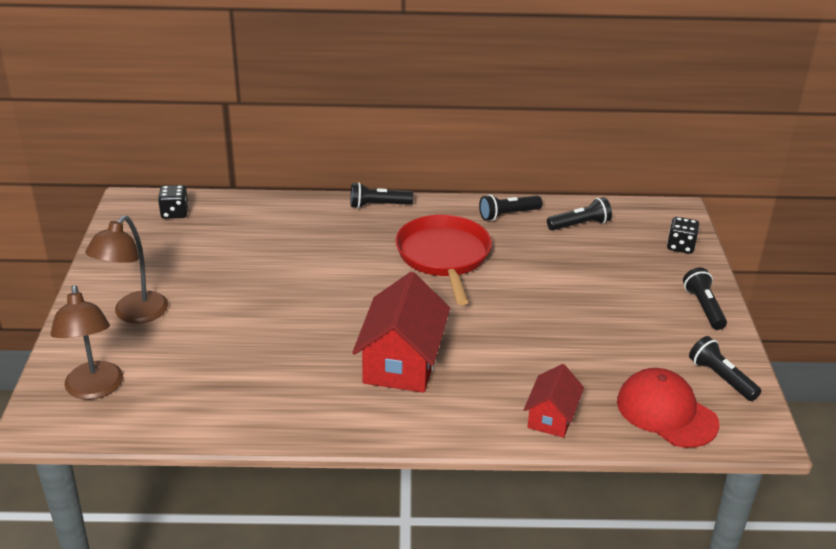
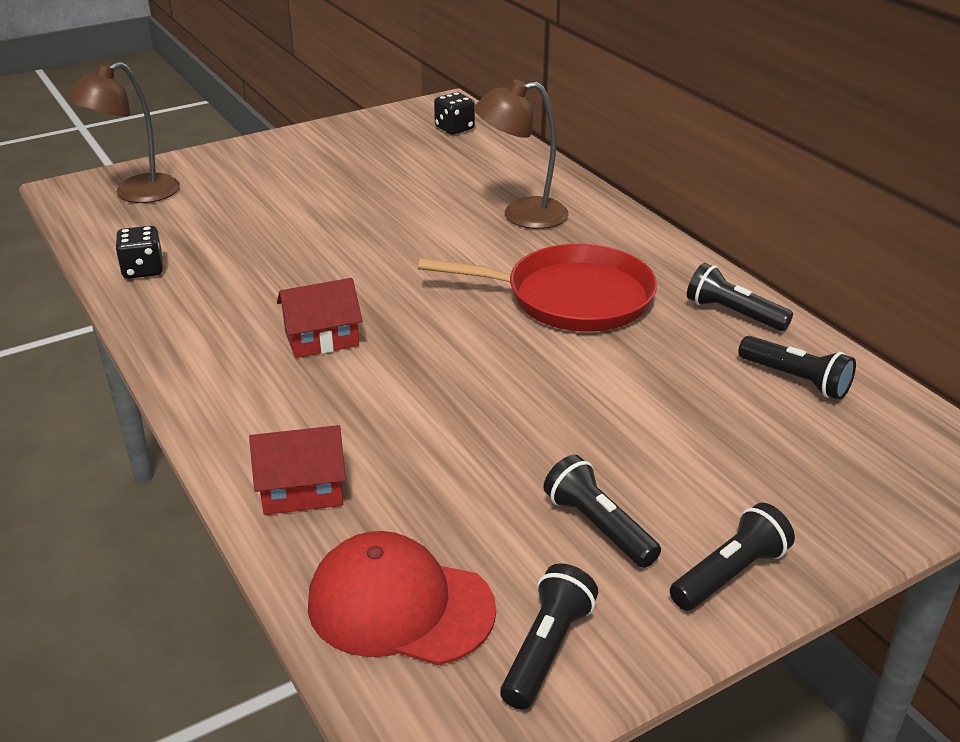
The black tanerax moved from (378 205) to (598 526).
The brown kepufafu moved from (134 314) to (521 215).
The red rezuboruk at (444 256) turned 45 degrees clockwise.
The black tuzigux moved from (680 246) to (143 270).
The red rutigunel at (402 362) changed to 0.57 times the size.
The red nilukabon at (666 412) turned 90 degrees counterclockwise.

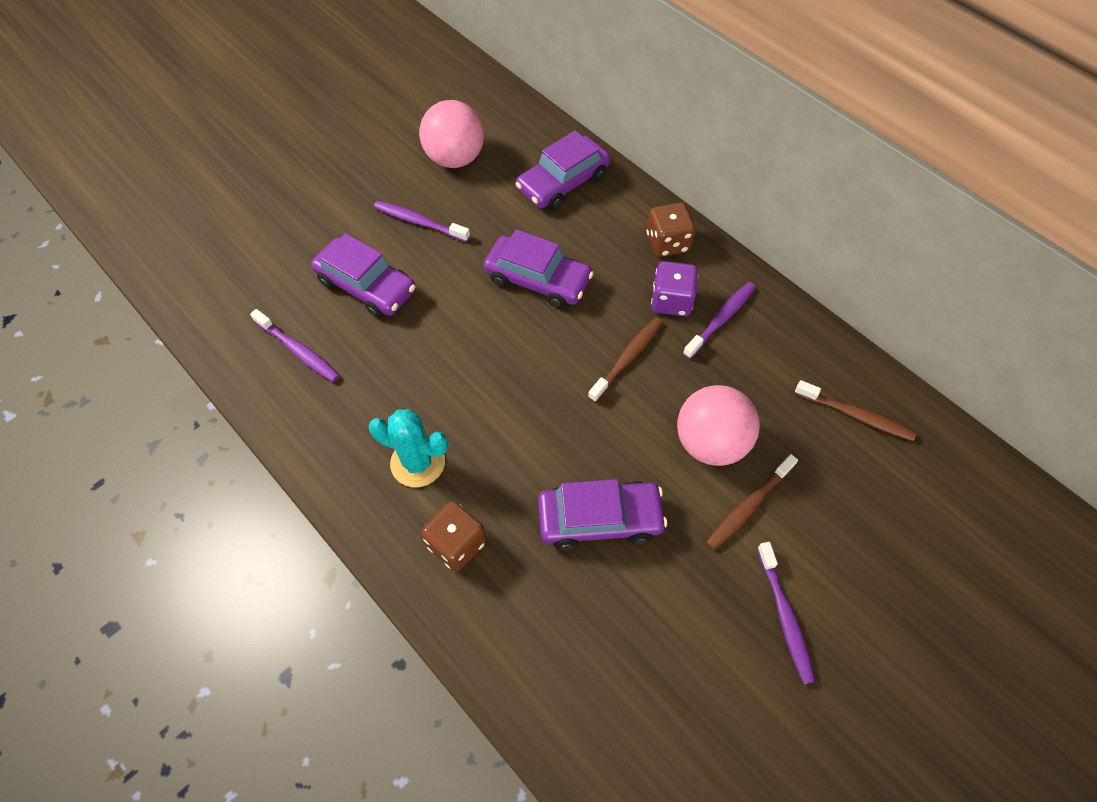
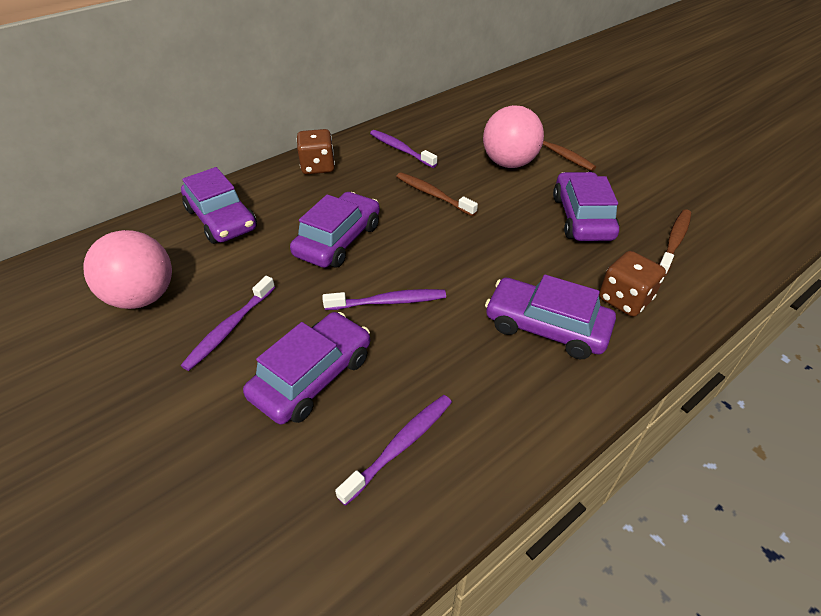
The purple tuzigux at (671 301) disappeared.
The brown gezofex moved from (856 415) to (674 241).
The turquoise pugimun at (418 462) was replaced by the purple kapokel at (546 327).
The purple gezofex moved from (785 616) to (388 302).

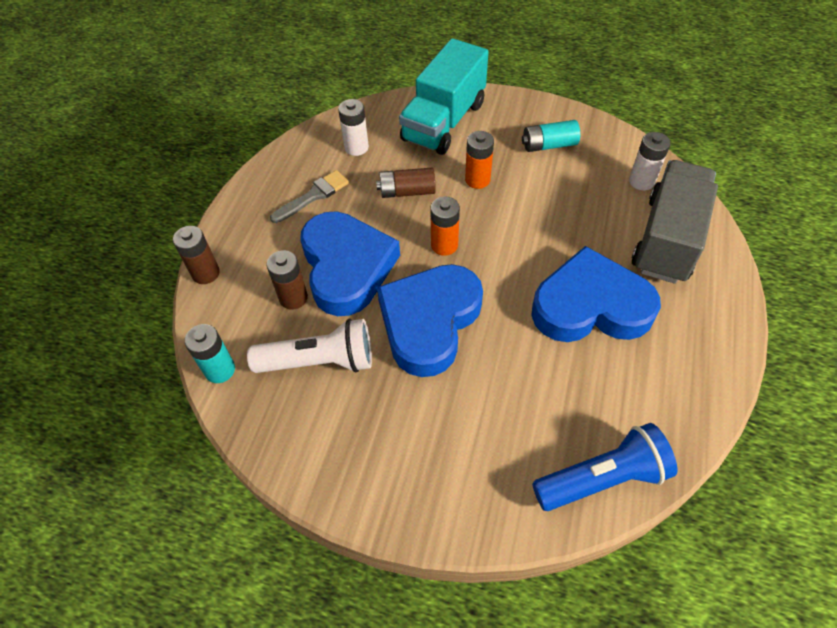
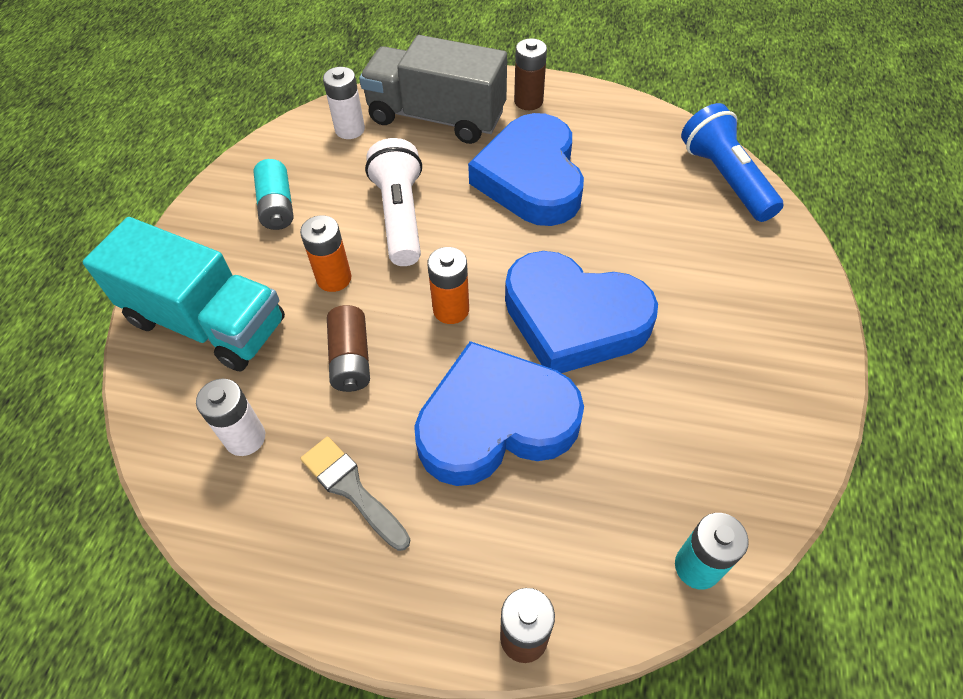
The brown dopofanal moved from (293 298) to (528 101).
The white tanerax moved from (320 361) to (400 216).

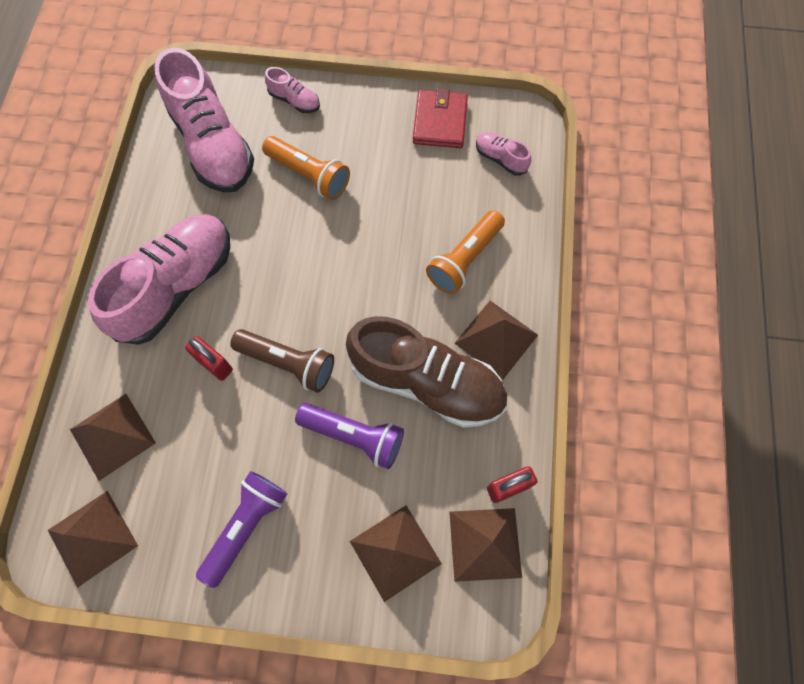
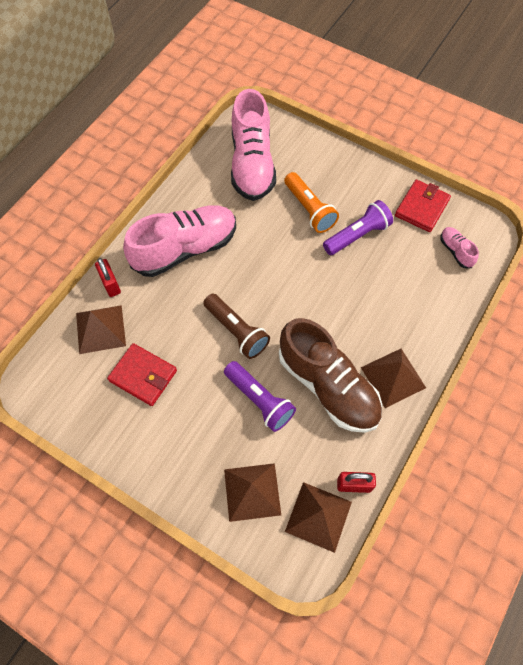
The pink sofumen at (295 101) disappeared.
The orange tanerax at (465 260) disappeared.
The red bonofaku moved from (214 364) to (111 284).
The purple tanerax moved from (246 526) to (357 235).
The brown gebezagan at (92 537) disappeared.
The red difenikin at (143 376) appeared.

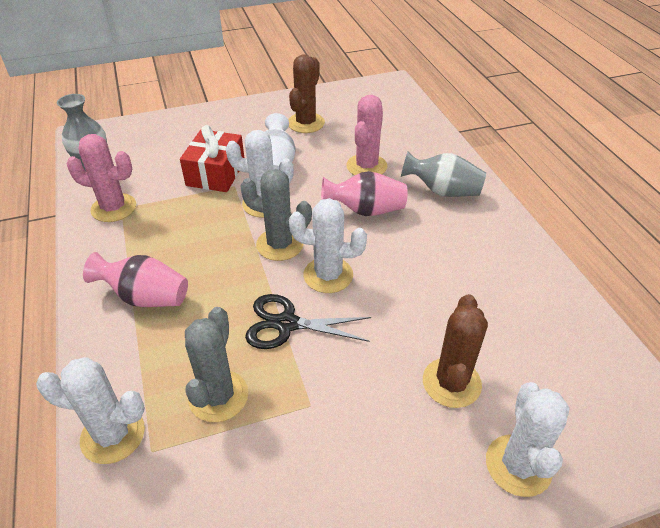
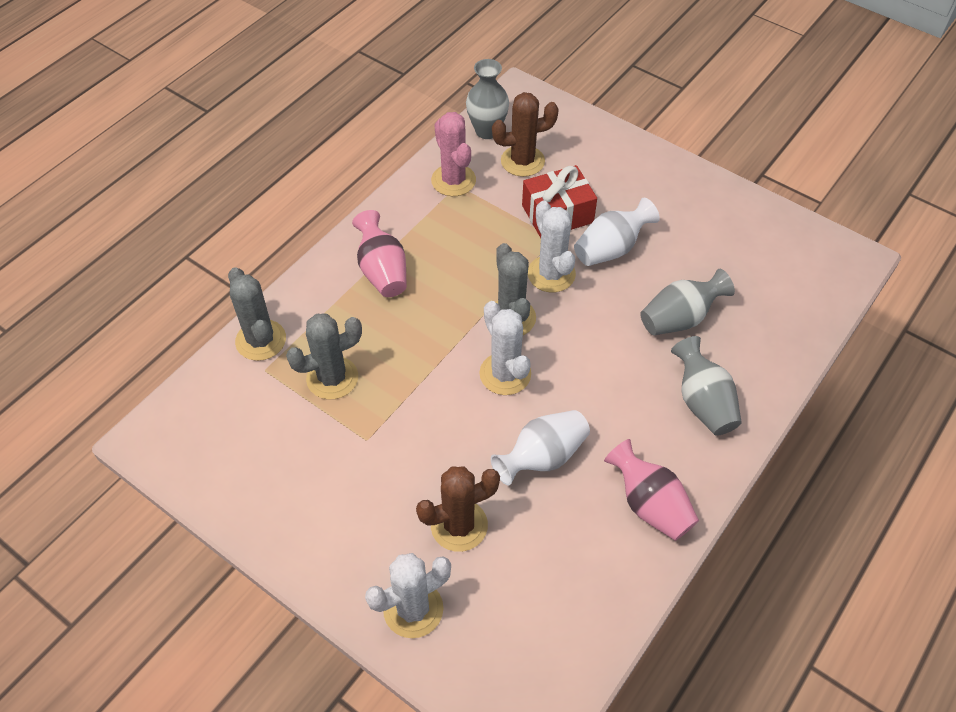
The brown pugimun moved from (306 123) to (522 161).
The pink pugimun at (366 166) was replaced by the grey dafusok at (680 318).
The pink dafusok moved from (365 210) to (649 504).
The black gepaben at (286 324) disappeared.
The white pugimun at (113 435) became the grey pugimun at (261 340).
The white dafusok at (542 457) appeared.

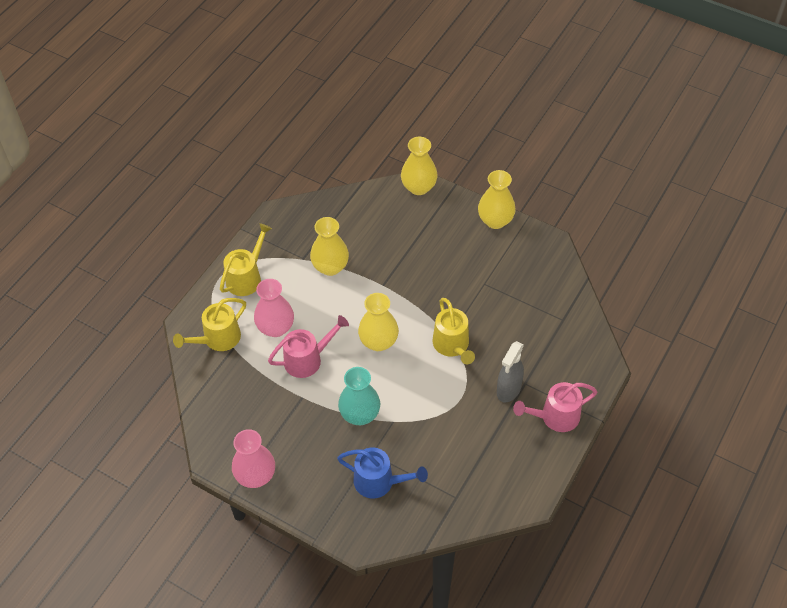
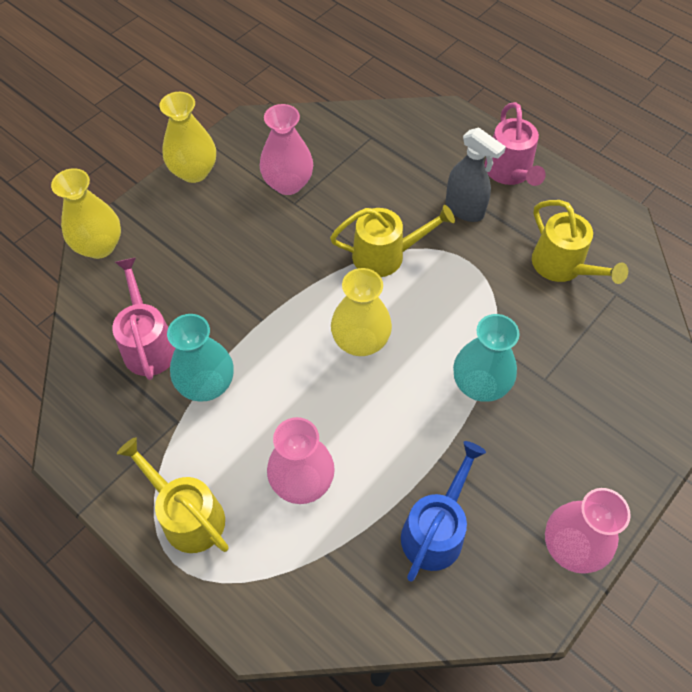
The yellow dafusok at (330 267) became the turquoise dafusok at (207 384).
The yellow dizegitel moved from (217 339) to (562 266).
The pink dizegitel moved from (308 359) to (148 344).
The blue dizegitel moved from (379 482) to (436 530).
The pink dafusok at (288 184) appeared.

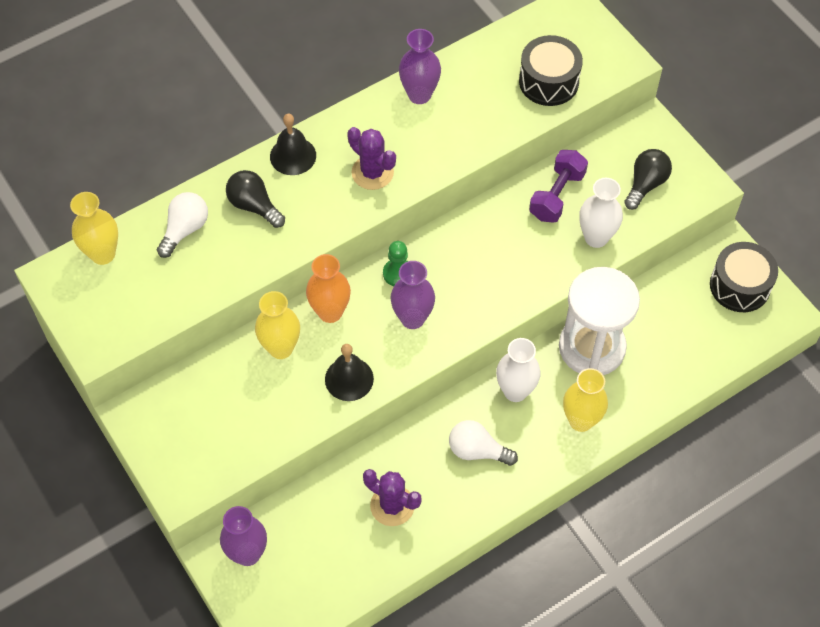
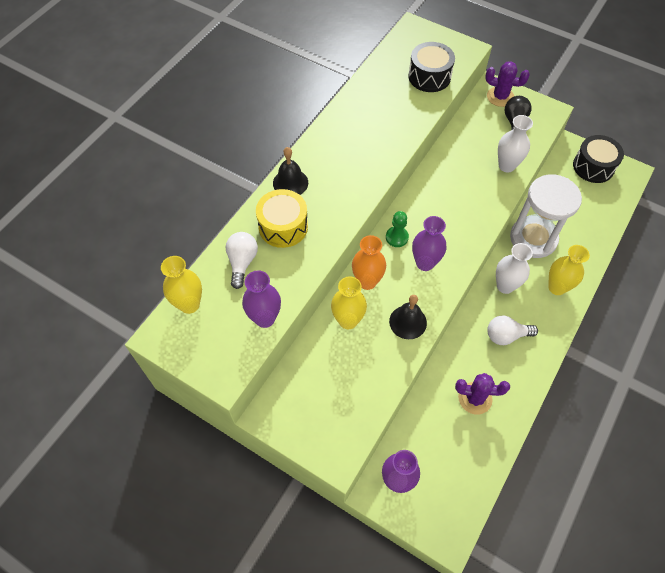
The purple dafusok moved from (419 95) to (265 318).
The purple pugimun moved from (372 172) to (500 97).
The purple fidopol at (557 195) disappeared.
The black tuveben at (254 206) was replaced by the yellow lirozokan at (283 226).

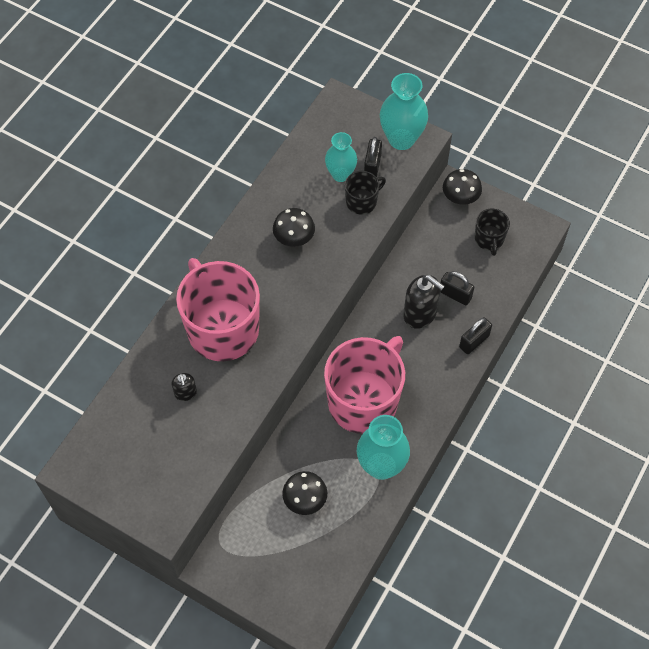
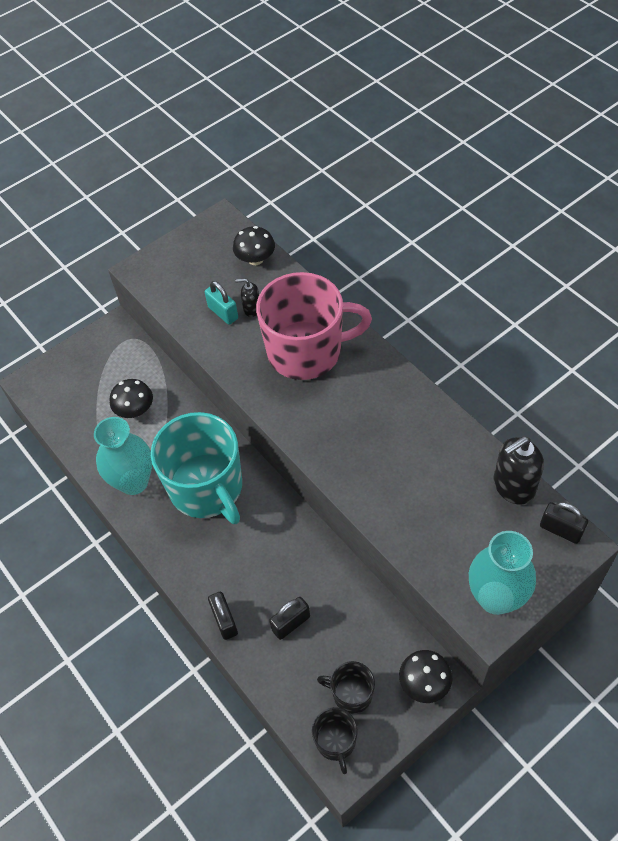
The turquoise dafusok at (340 174) disappeared.
The black bonofaku moved from (372 166) to (560 530).
The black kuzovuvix moved from (362 201) to (336 742).
The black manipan moved from (294 238) to (255 259).
The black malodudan moved from (420 314) to (513 486).
The pink kuzovuvix at (364 400) became the turquoise kuzovuvix at (207 488).
The turquoise bonofaku at (223 313) appeared.

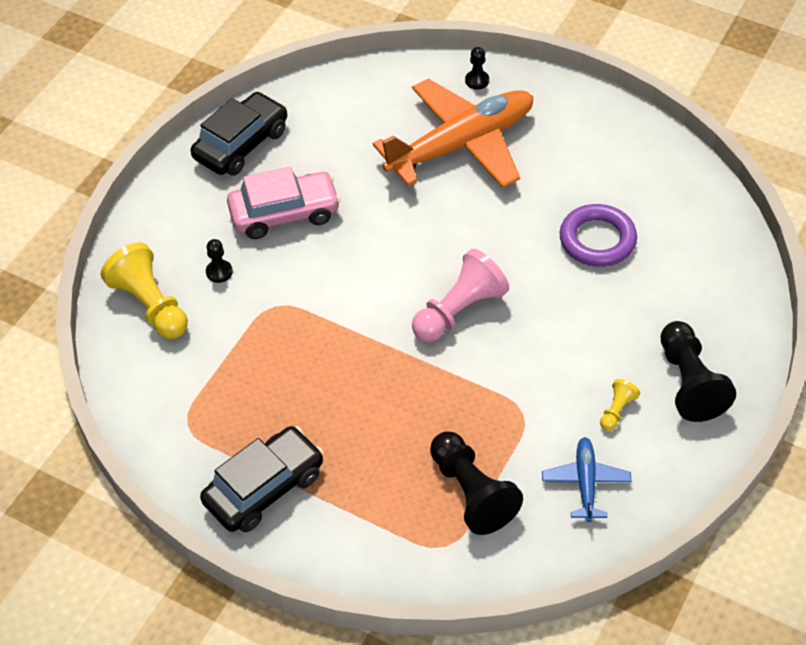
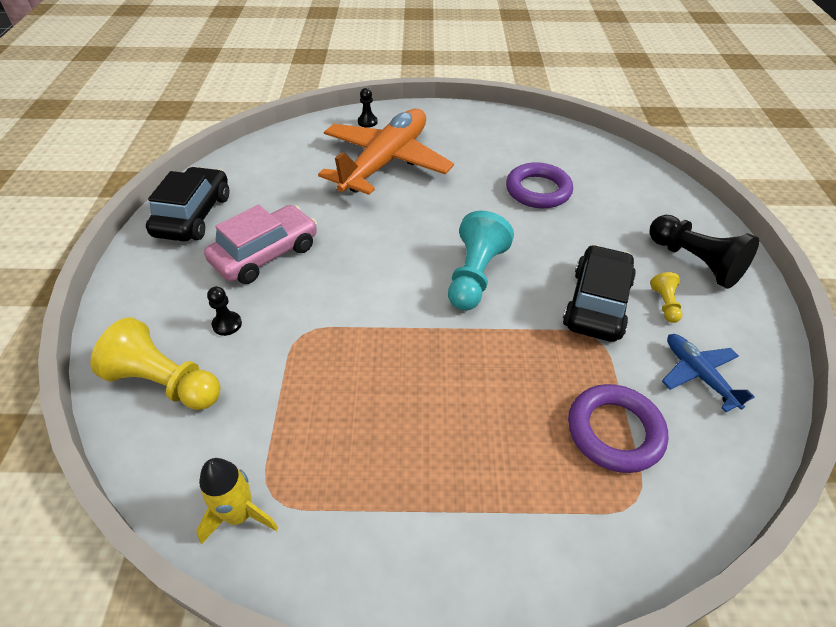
The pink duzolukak at (459 311) became the turquoise duzolukak at (474 276).
The black kapokel moved from (264 488) to (597 303).
The black duzolukak at (471 493) was replaced by the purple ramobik at (614 431).
The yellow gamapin at (239 515) appeared.

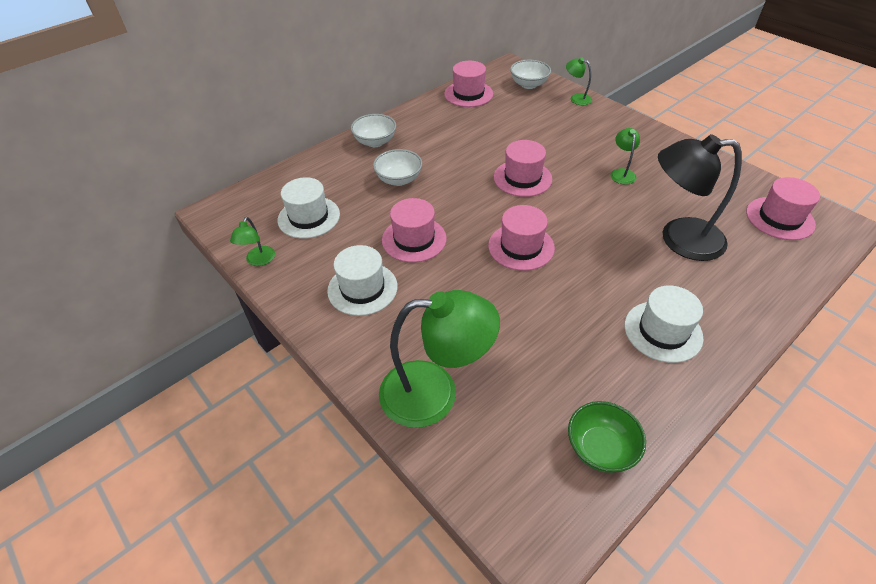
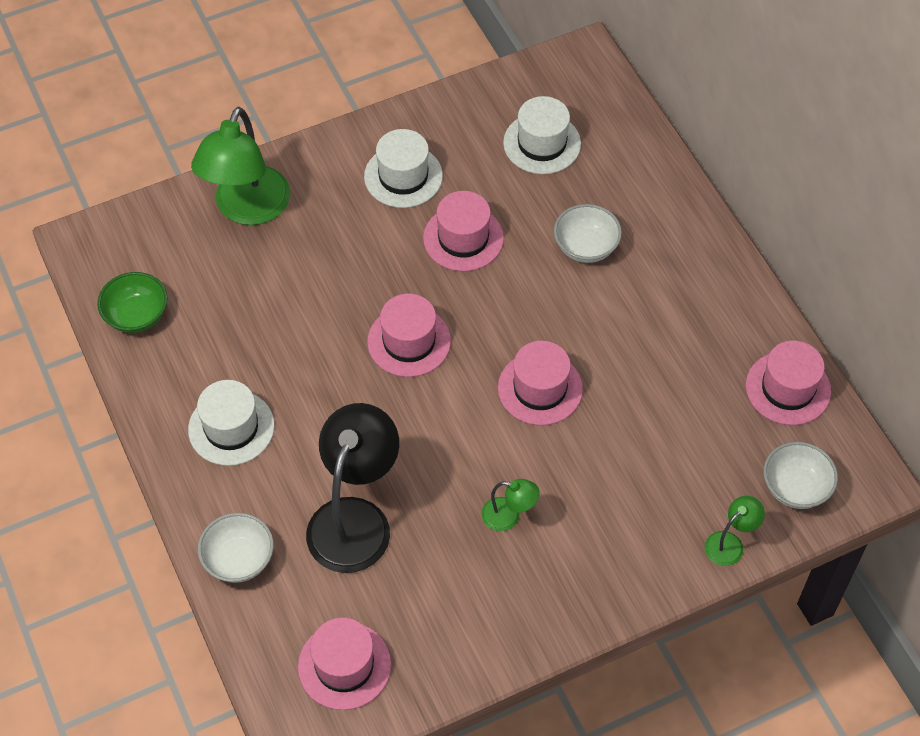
The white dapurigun moved from (375 142) to (239 559).
The green kepufafu at (258 261) disappeared.

